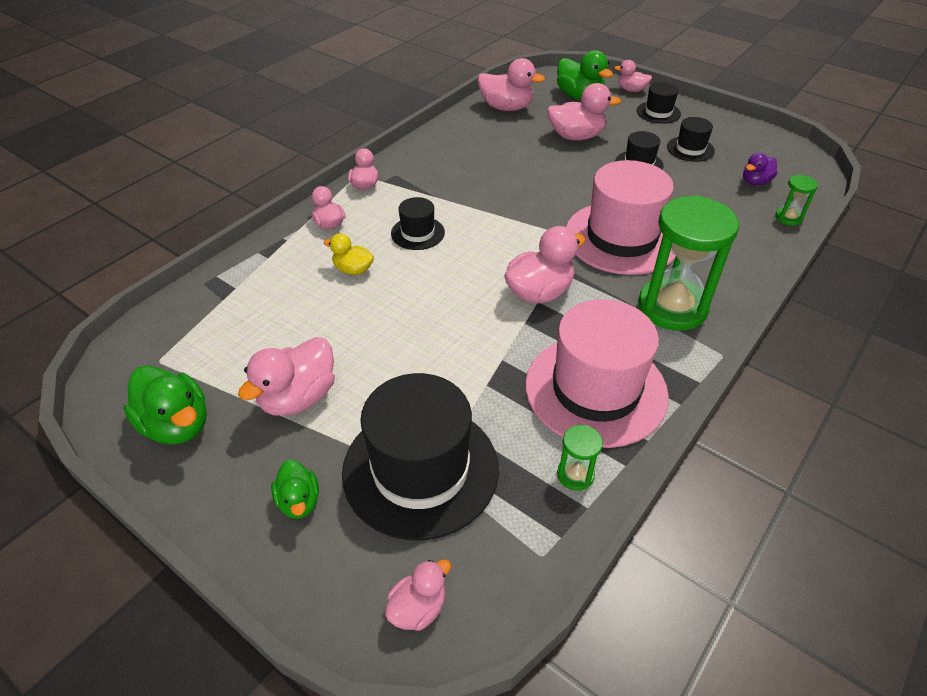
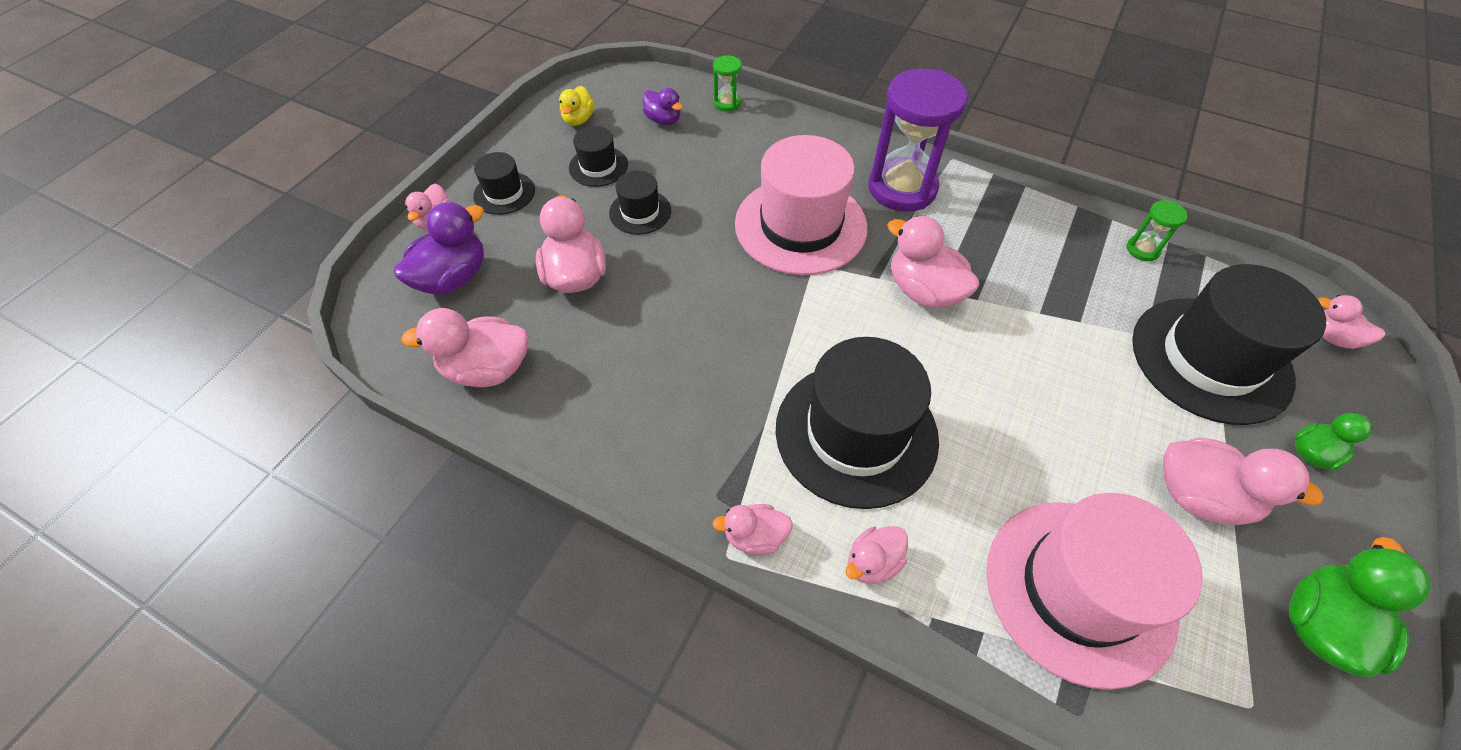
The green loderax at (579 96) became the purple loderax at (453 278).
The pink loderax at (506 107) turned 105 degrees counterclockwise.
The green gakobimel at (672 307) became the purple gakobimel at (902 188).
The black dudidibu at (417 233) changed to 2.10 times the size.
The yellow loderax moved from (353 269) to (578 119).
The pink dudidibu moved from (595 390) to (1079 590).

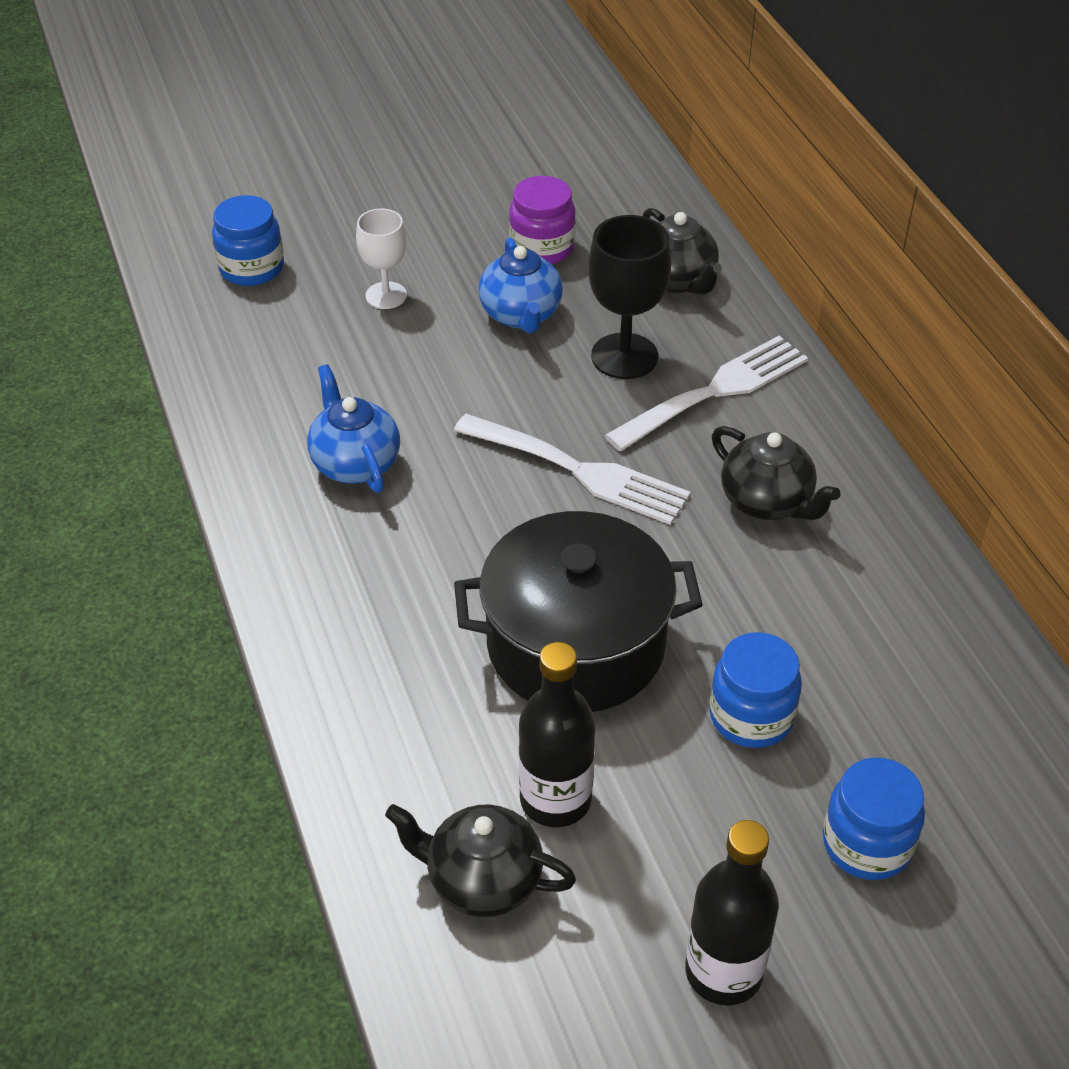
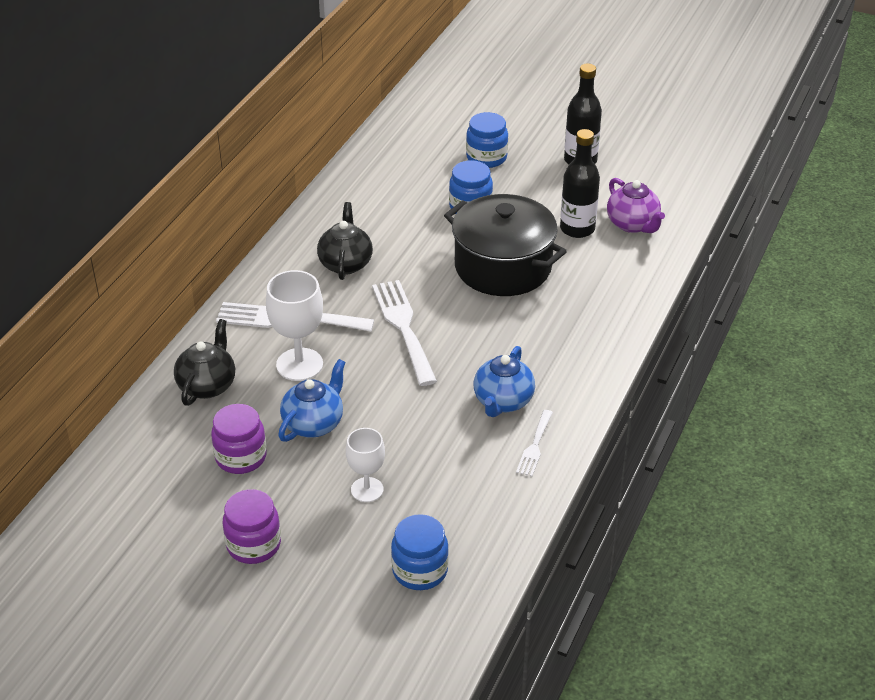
The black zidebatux at (624 356) became the white zidebatux at (299 364).
The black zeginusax at (482 880) became the purple zeginusax at (633 224).
The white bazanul at (535 446) appeared.
The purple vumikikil at (253 545) appeared.

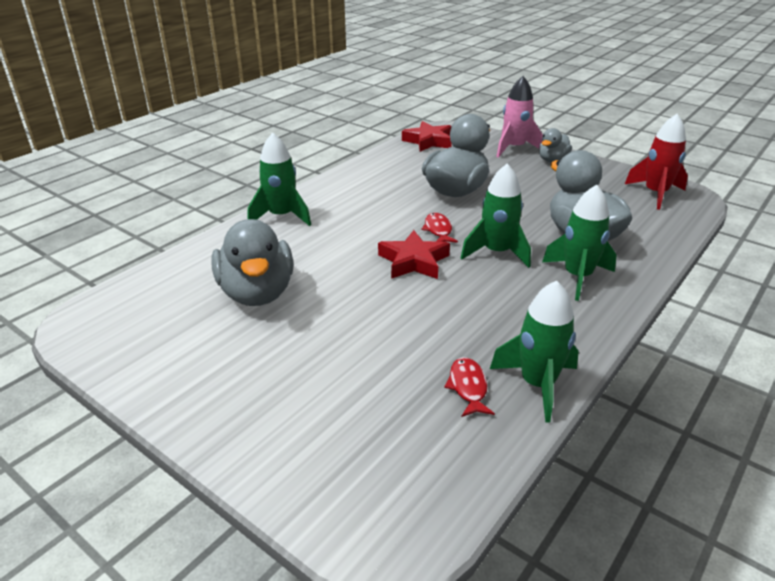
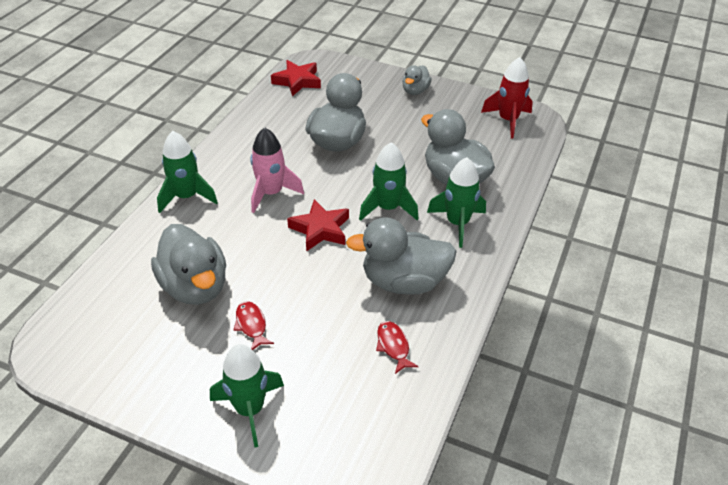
The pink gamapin moved from (514 148) to (271 193).
The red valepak moved from (438 230) to (251 325).
The green gamapin moved from (537 385) to (250 409).
The grey loderax at (404 281) appeared.

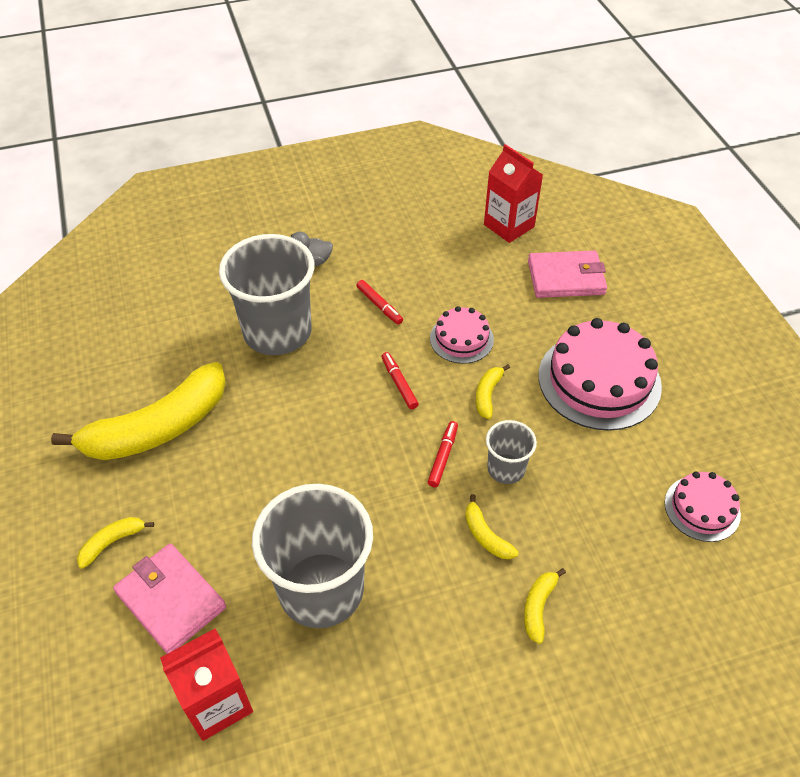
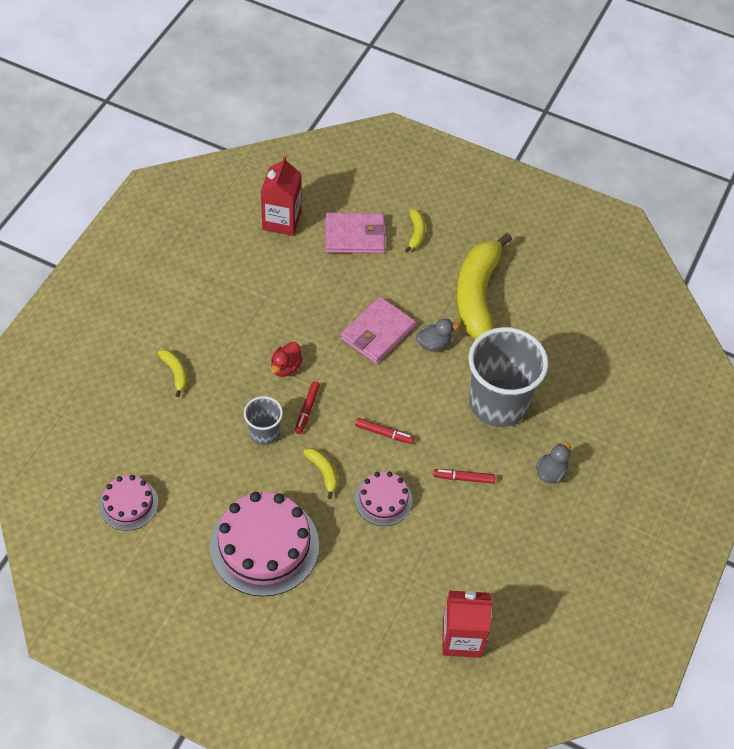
The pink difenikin moved from (566 278) to (377 333).
The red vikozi at (443 457) turned 45 degrees clockwise.
The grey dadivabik at (321 589) disappeared.
The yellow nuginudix at (486 535) disappeared.
The grey loderax at (433 343) appeared.
The red loderax at (285 367) appeared.

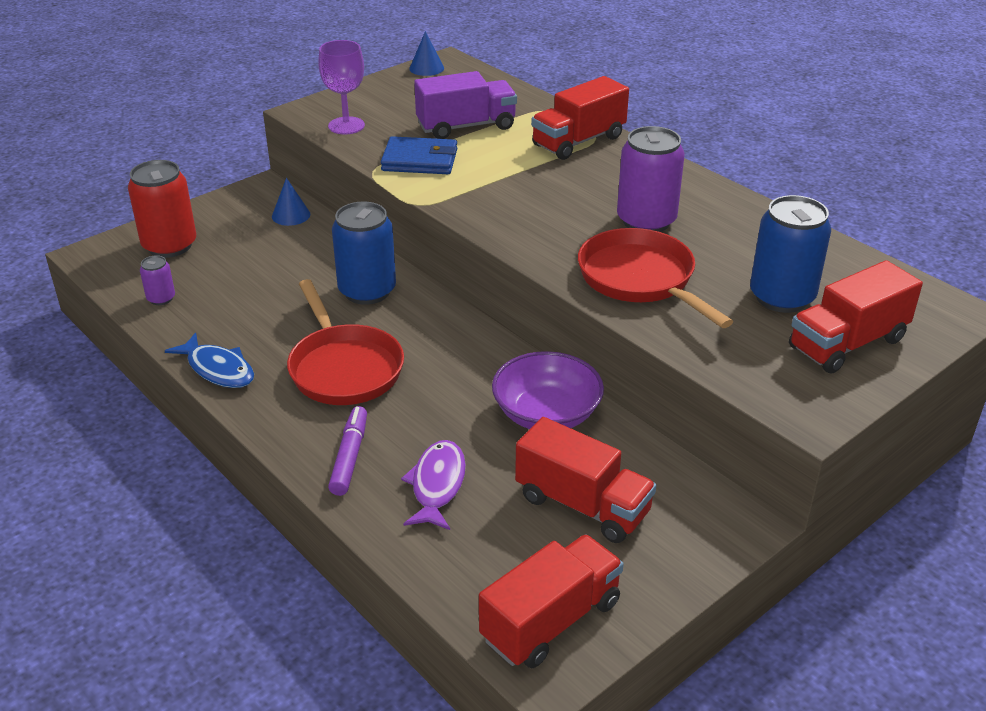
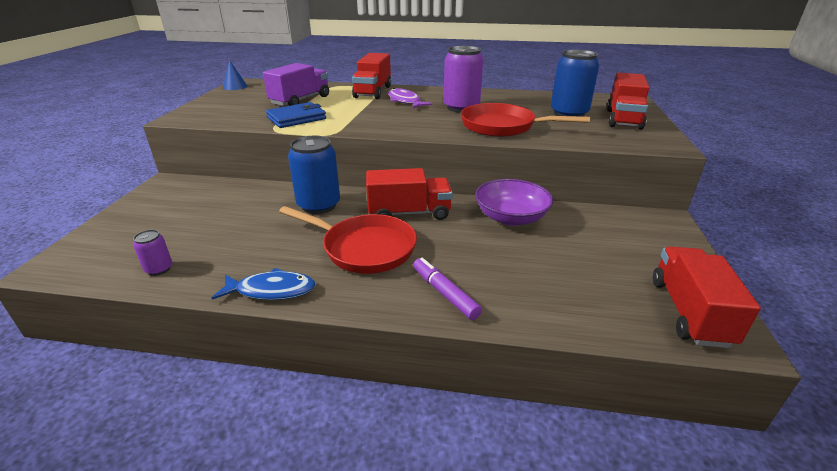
The purple zidebatux at (346 126) disappeared.
The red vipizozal at (169 245) disappeared.
The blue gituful at (291 215) disappeared.
The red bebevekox moved from (582 505) to (409 213).
The purple valepak moved from (437 485) to (405 101).

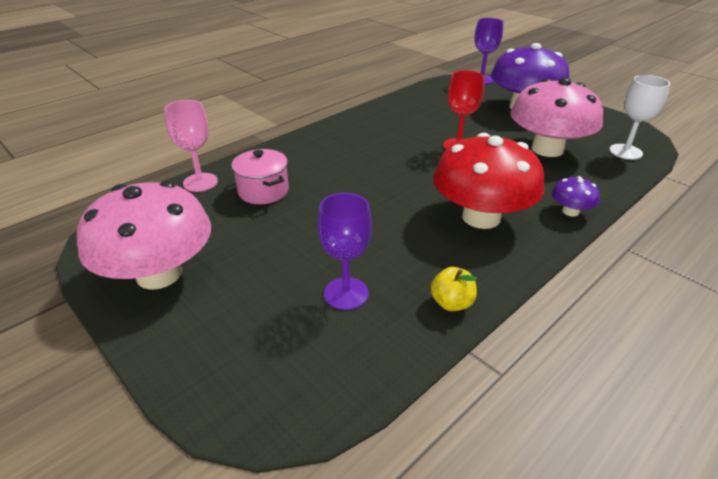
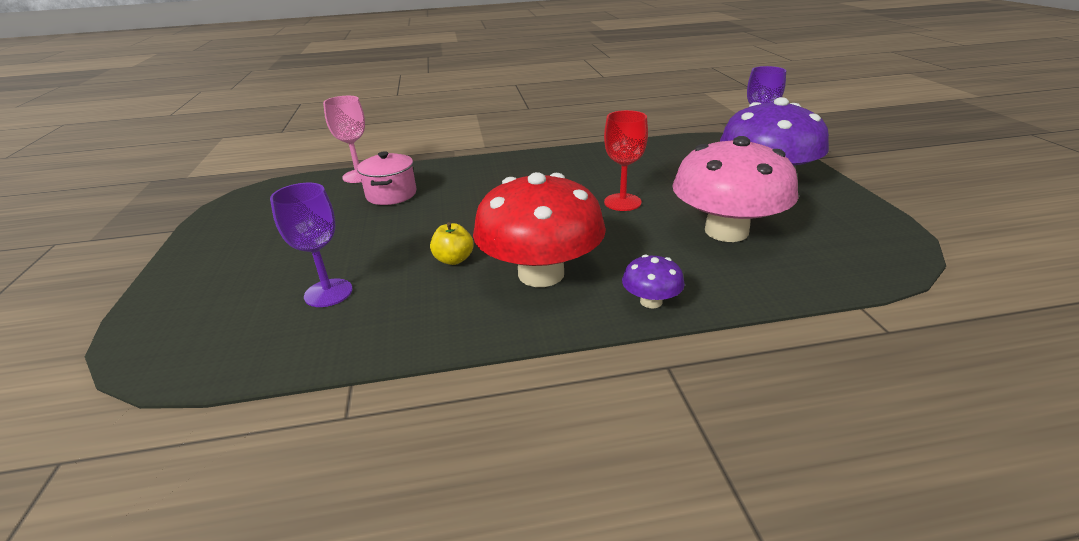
The white zidebatux at (625 152) disappeared.
The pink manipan at (159 274) disappeared.
The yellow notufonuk moved from (451 303) to (454 259).

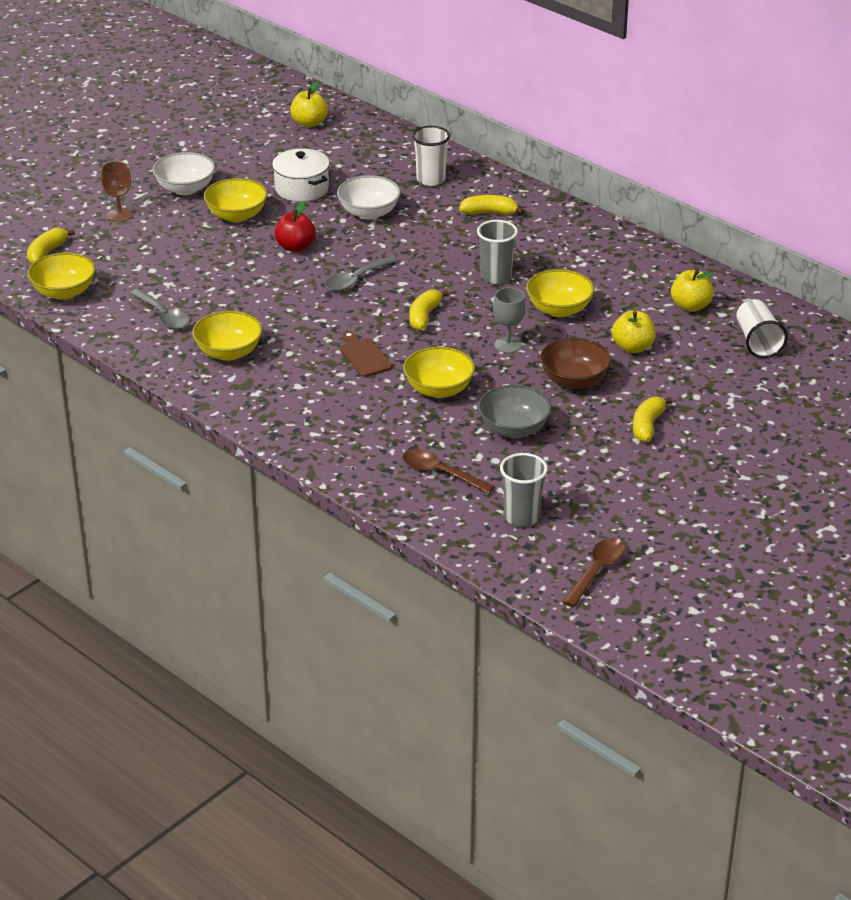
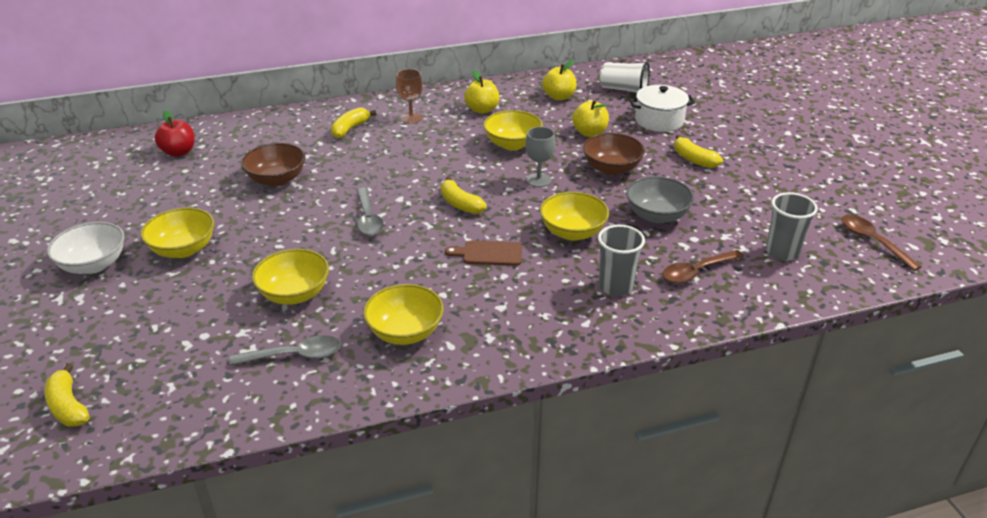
The yellow notufonuk moved from (309 123) to (482 110).
The white dadivabik at (431 179) disappeared.
The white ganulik moved from (301 188) to (659 120).
The brown zidebatux moved from (119 215) to (411 118).
The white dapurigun at (369 212) became the brown dapurigun at (277 179).
The red notufonuk moved from (295 247) to (179 152).
The grey dadivabik moved from (496 276) to (615 286).
The yellow dapurigun moved from (64 292) to (294 294).

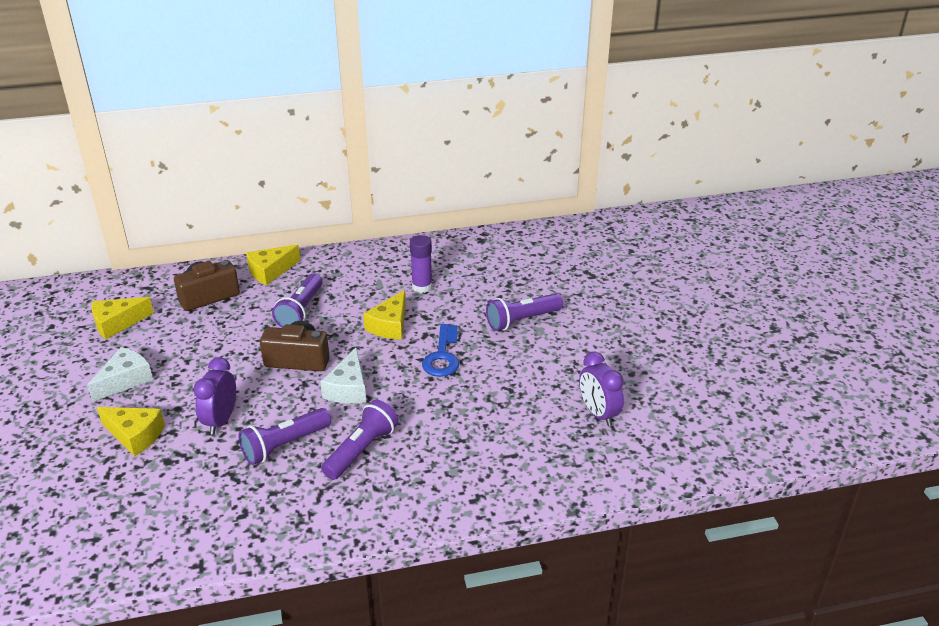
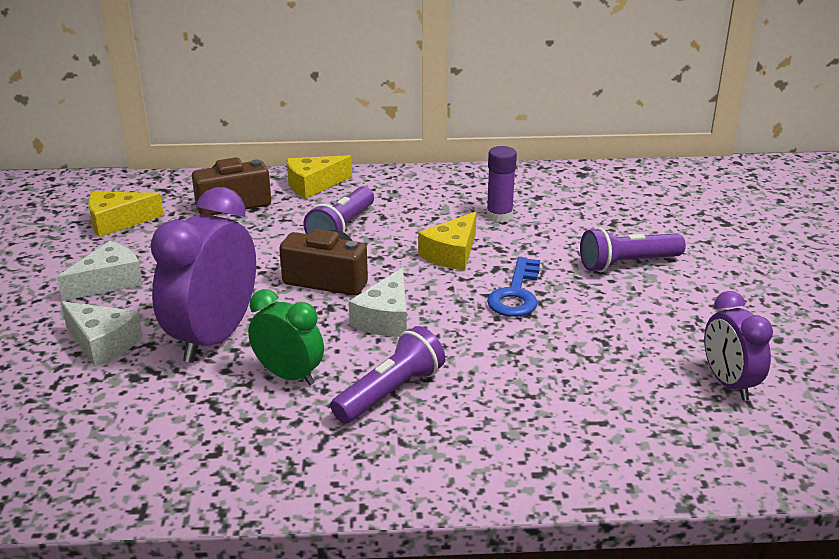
The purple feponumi at (221 420) changed to 1.70 times the size.
The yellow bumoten at (135 435) became the white bumoten at (103 343).
The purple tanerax at (284 445) was replaced by the green feponumi at (289 375).

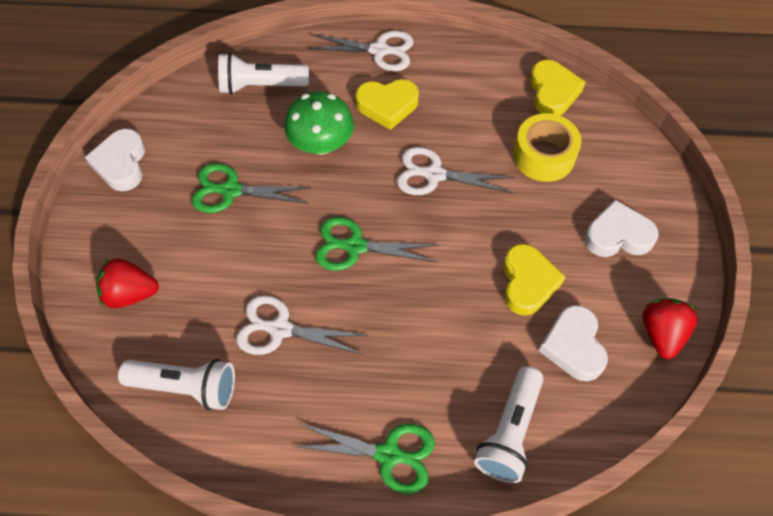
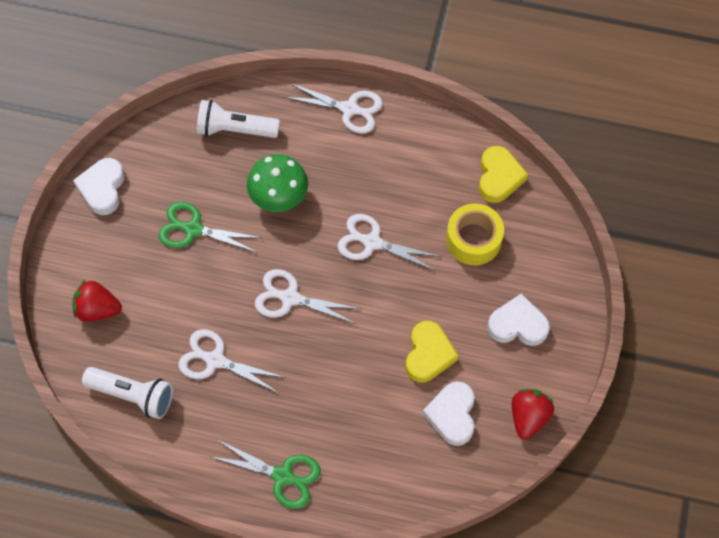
The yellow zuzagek at (387 106) disappeared.
The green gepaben at (354 246) became the white gepaben at (289 298).
The white tanerax at (510 432) disappeared.

